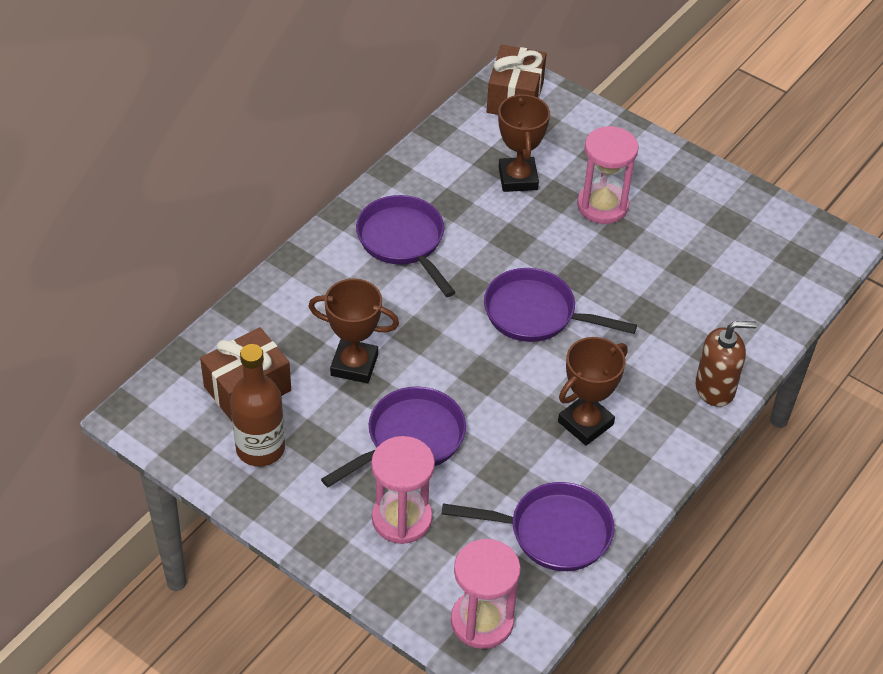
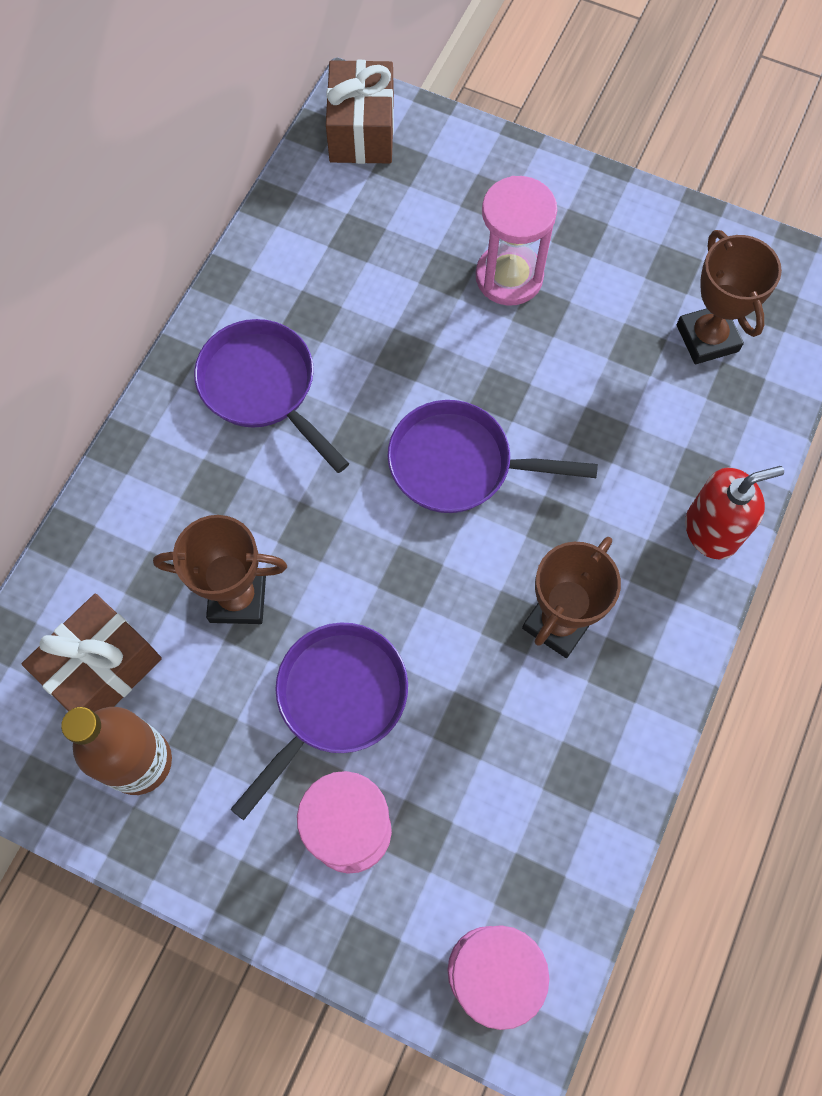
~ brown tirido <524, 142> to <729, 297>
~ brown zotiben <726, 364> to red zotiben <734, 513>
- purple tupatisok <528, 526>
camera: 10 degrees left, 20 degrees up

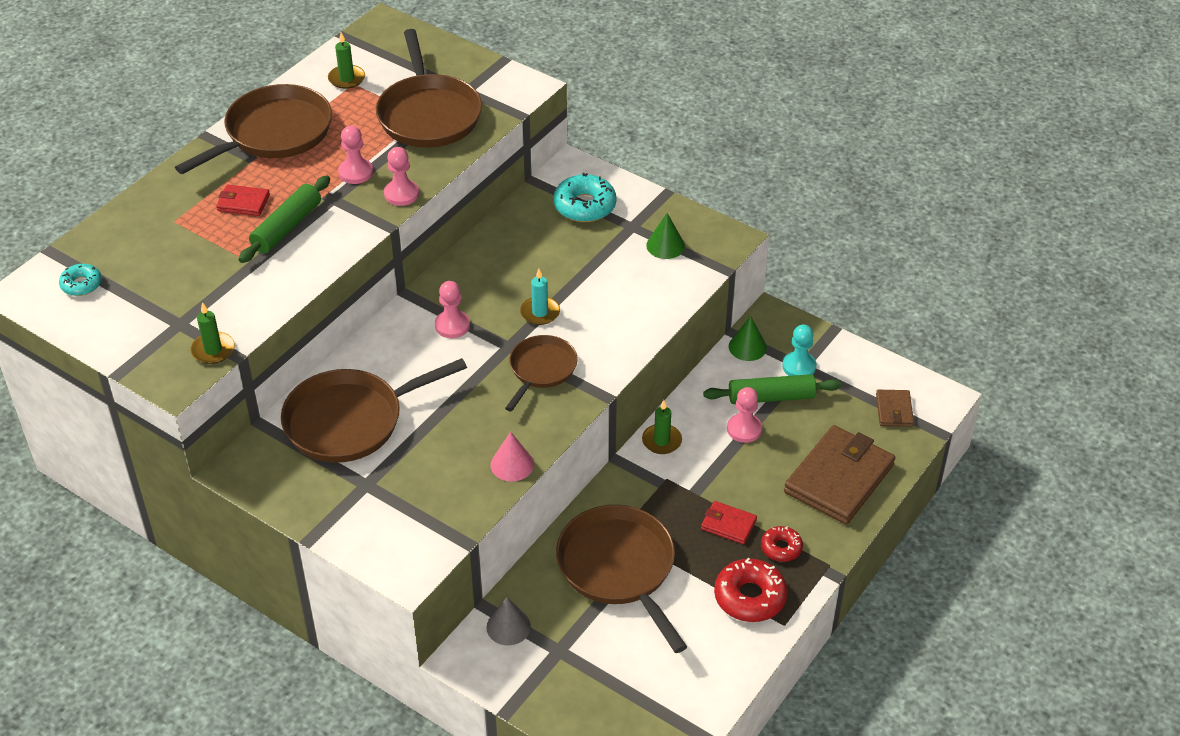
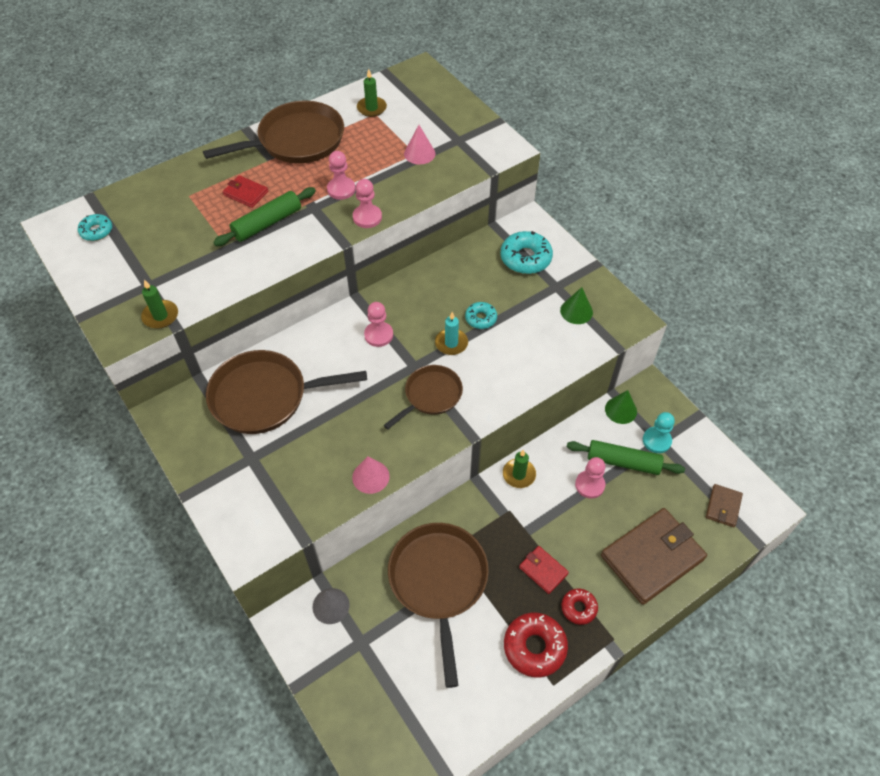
~ brown tupatisok <429, 88> to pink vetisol <419, 145>
+ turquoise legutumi <481, 315>
camera: 20 degrees right, 10 degrees up

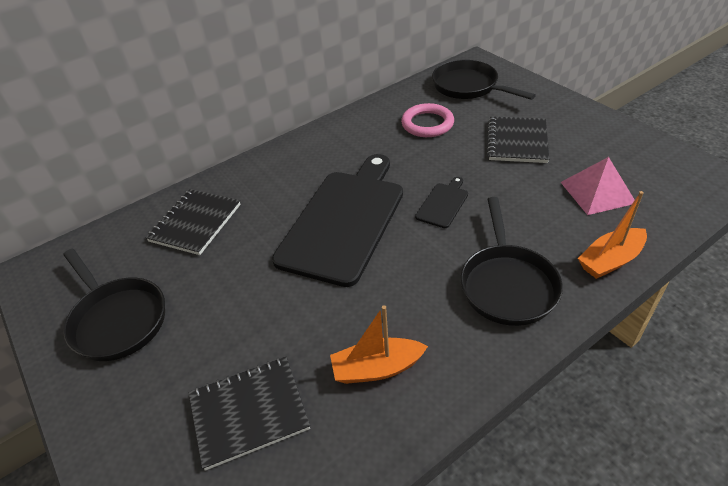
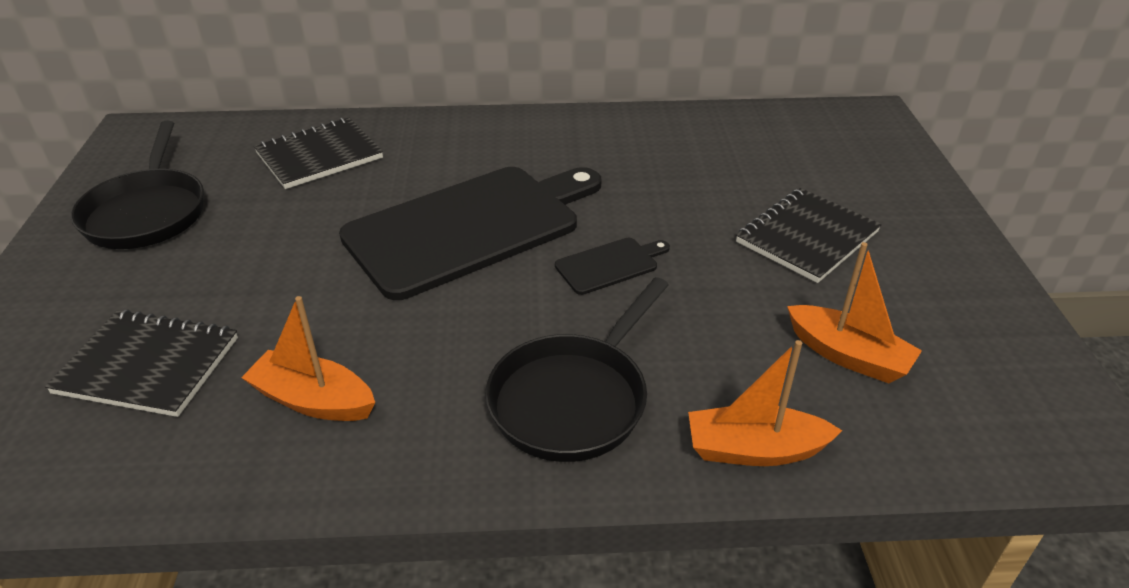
- black tupatisok <484, 80>
- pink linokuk <427, 120>
~ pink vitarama <598, 186> to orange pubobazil <854, 312>
camera: 30 degrees right, 5 degrees down

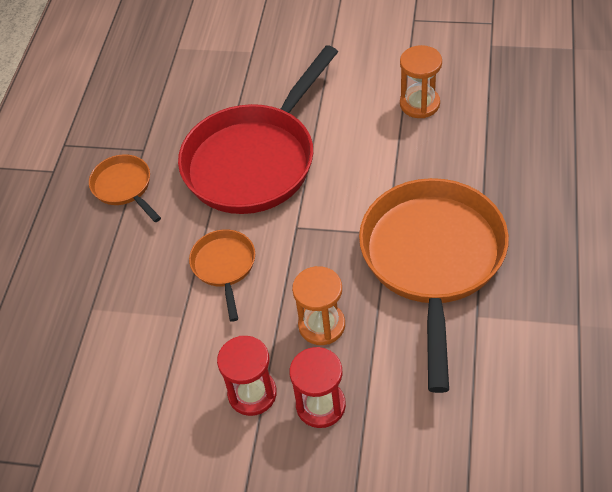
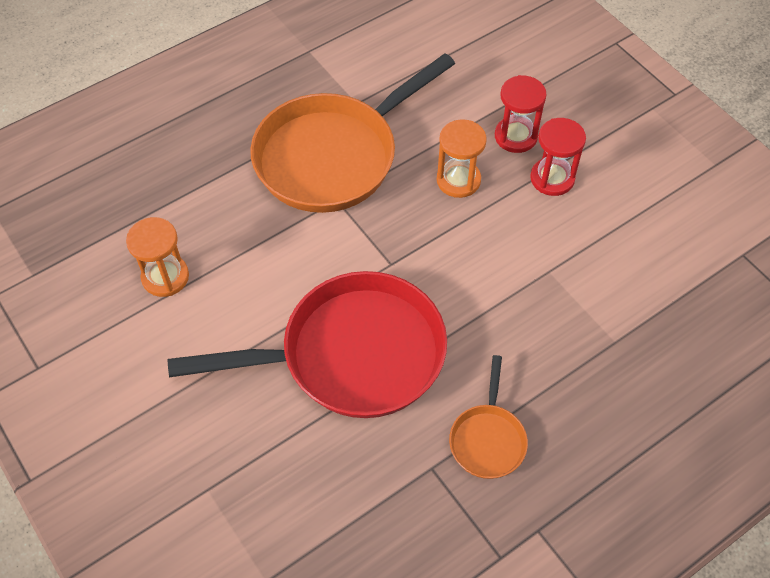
- orange tupatisok <222, 275>
camera: 140 degrees left, 5 degrees up

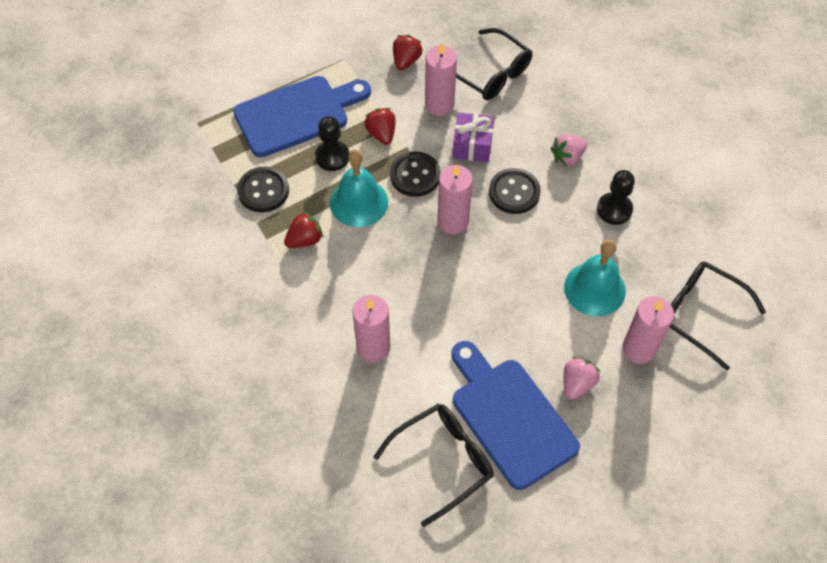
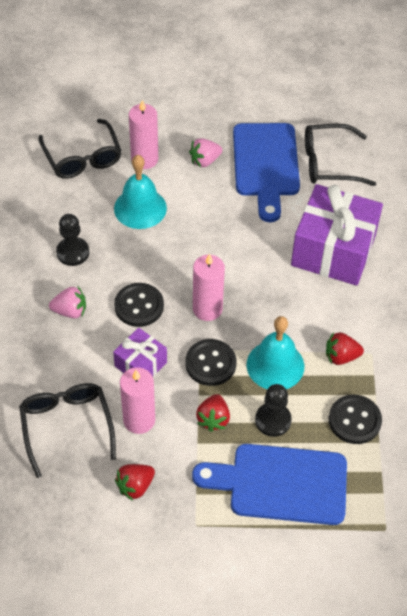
~ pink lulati <371, 328> to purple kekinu <337, 235>
camera: 150 degrees left, 5 degrees down

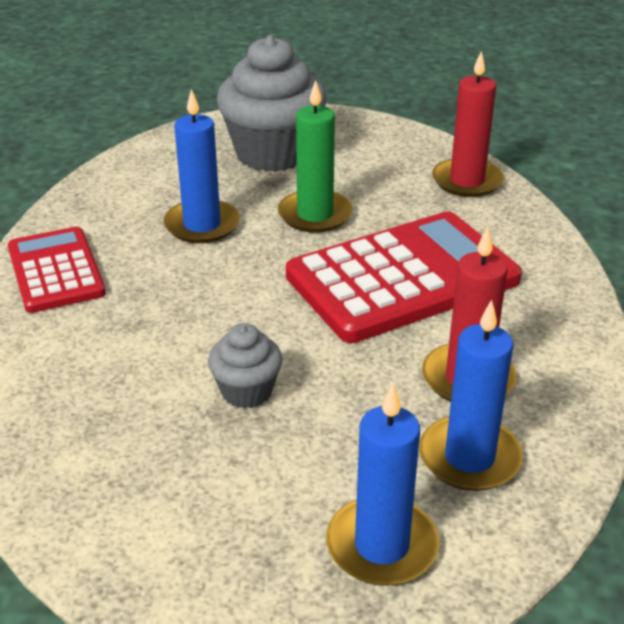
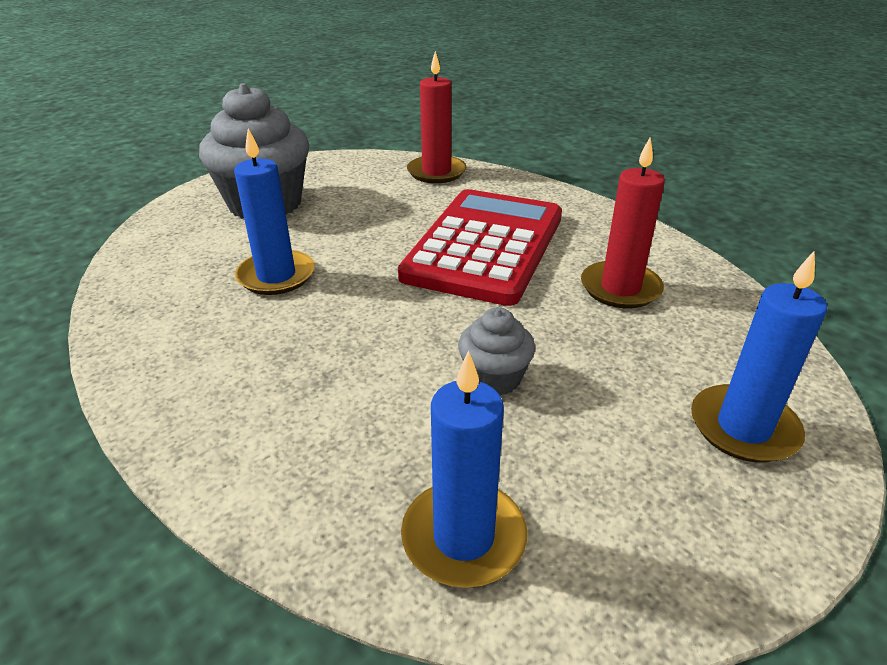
- green lulati <315, 156>
- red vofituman <57, 270>
~ blue lulati <471, 395> to <464, 469>
camera: 40 degrees left, 0 degrees up

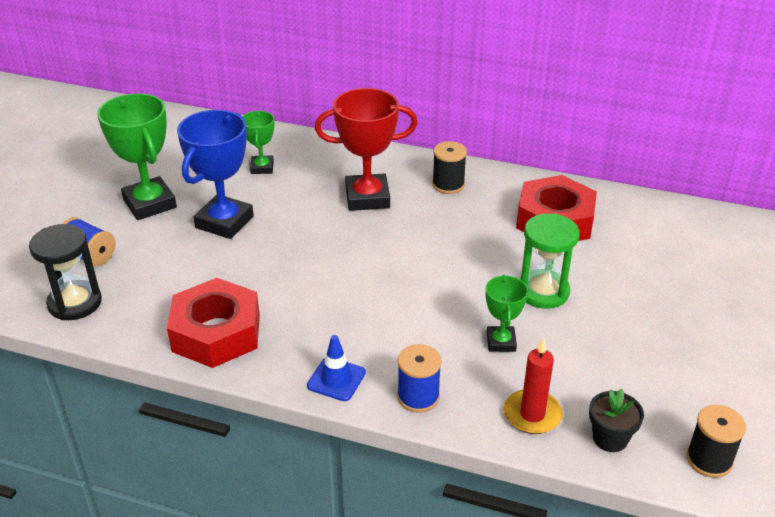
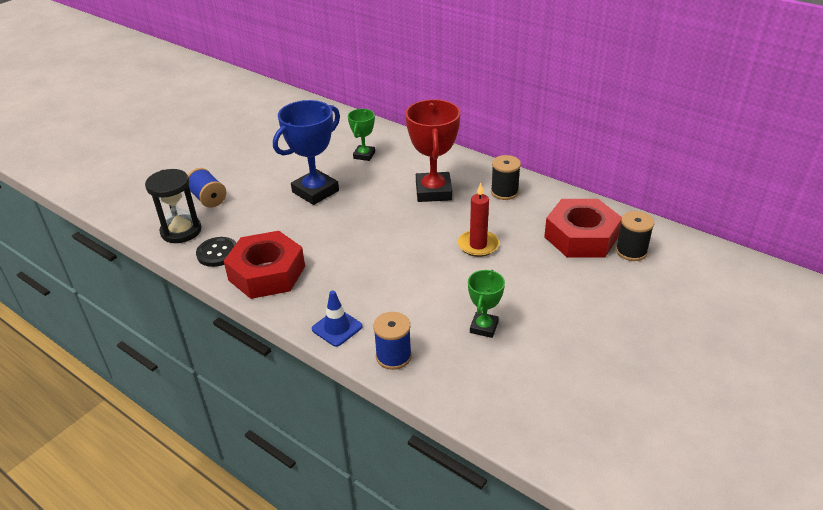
~ red tirido <366, 149> = <432, 150> 75 degrees clockwise
- green tirido <137, 156>
- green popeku <549, 261>
~ red lulati <533, 386> to <478, 220>
- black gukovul <616, 420>
~ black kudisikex <716, 441> to <635, 236>
+ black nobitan <216, 252>
camera: 20 degrees right, 0 degrees up

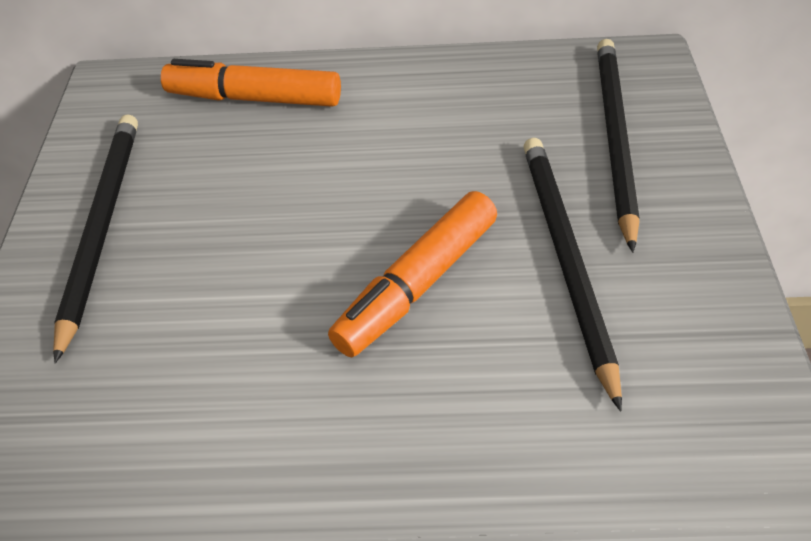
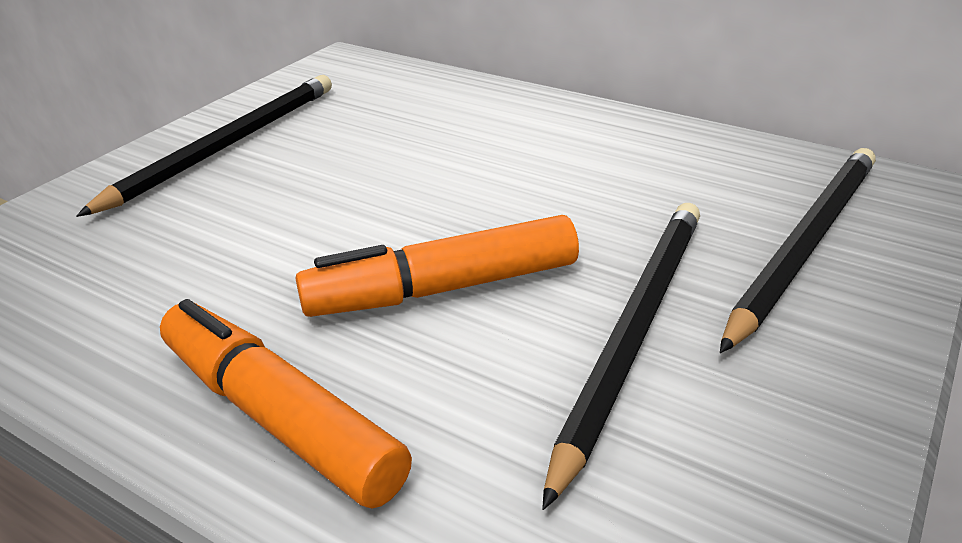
~ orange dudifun <251, 83> to <286, 403>
camera: 30 degrees right, 15 degrees down

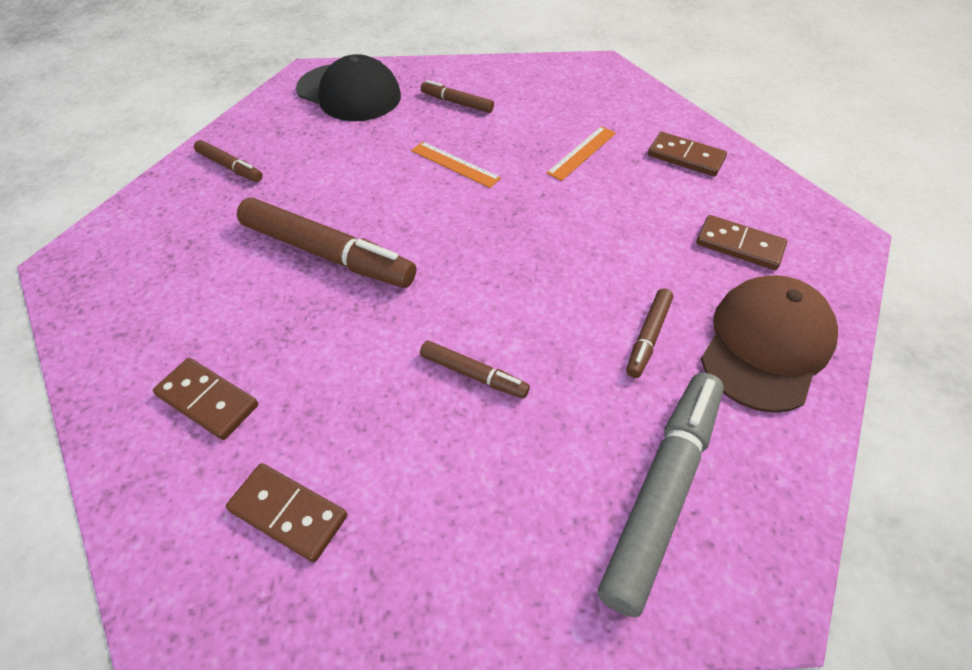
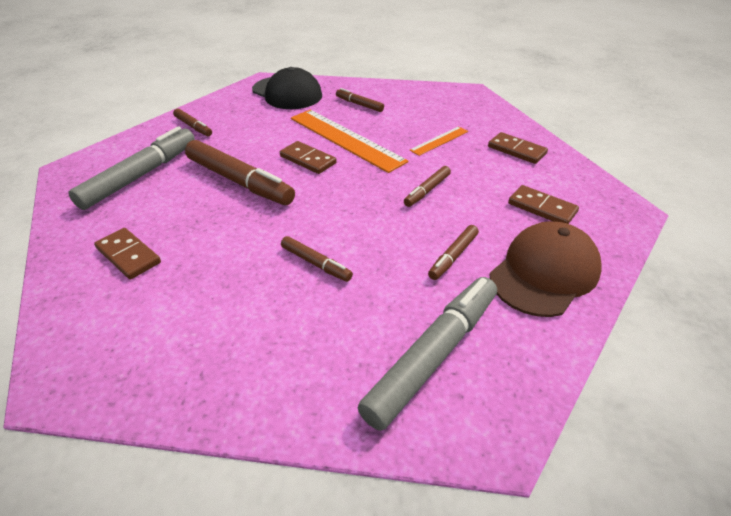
~ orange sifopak <456, 164> = <349, 141> x2.03
~ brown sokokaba <287, 512> to <308, 157>
+ grey dudifun <131, 168>
+ brown dudifun <427, 186>
camera: 10 degrees right, 10 degrees down

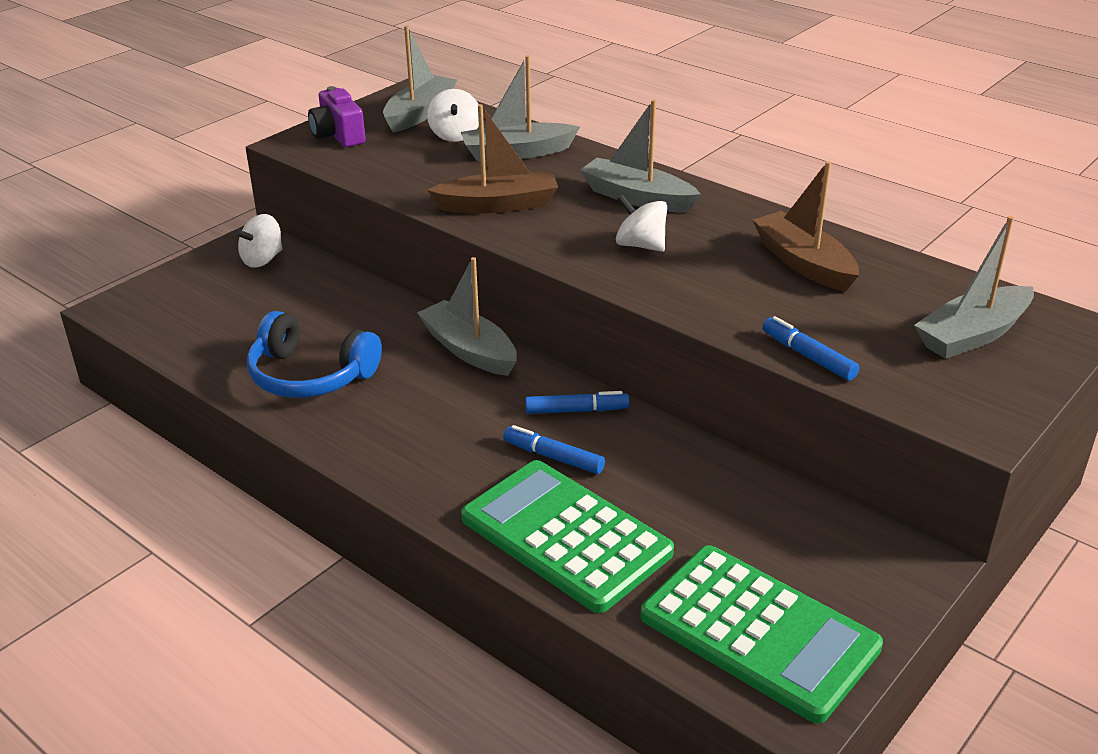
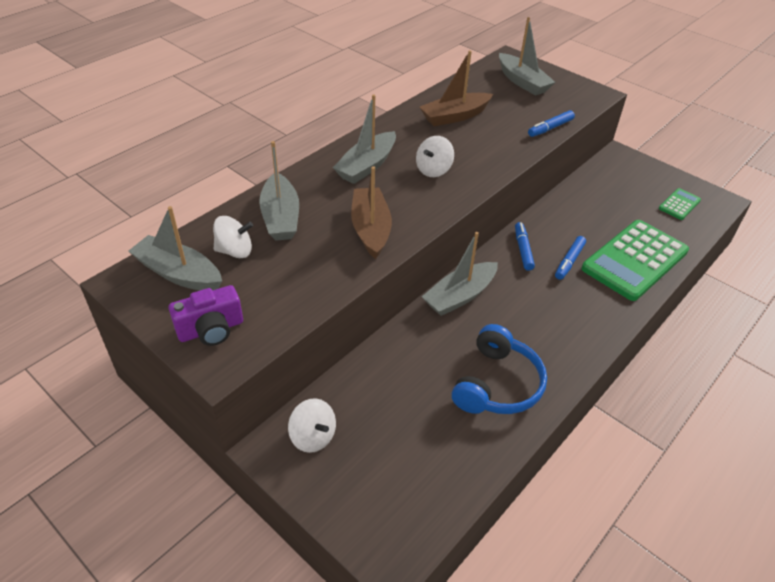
~ green vofituman <761, 634> = <680, 204> x0.46
camera: 90 degrees left, 10 degrees up

